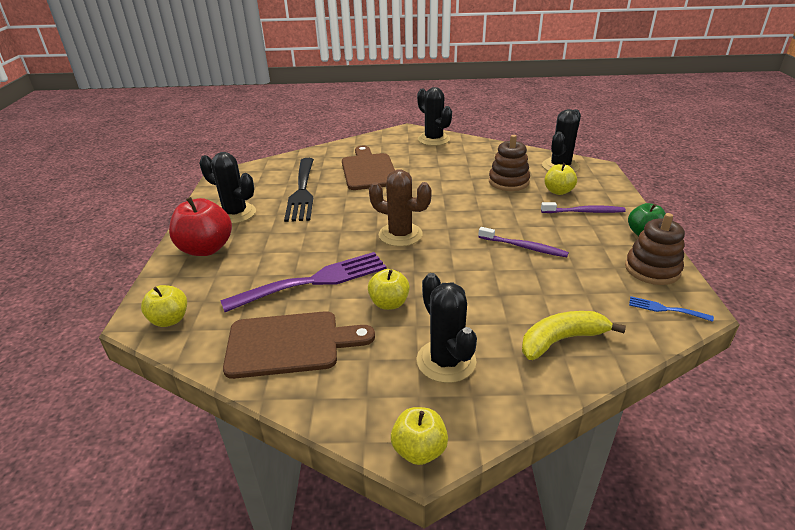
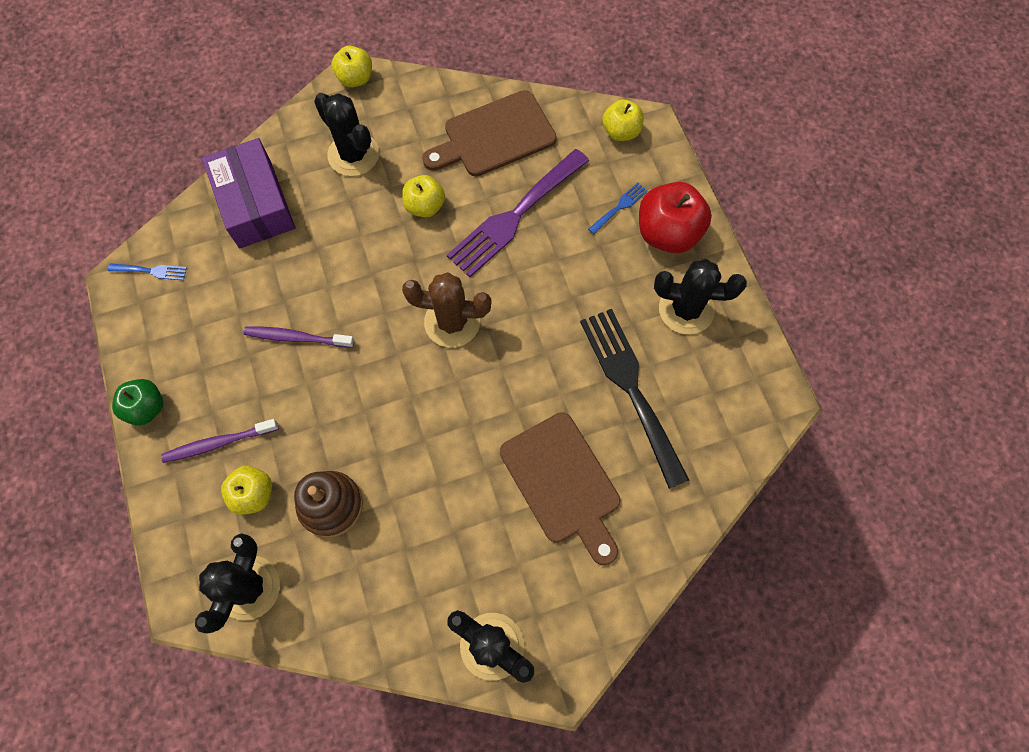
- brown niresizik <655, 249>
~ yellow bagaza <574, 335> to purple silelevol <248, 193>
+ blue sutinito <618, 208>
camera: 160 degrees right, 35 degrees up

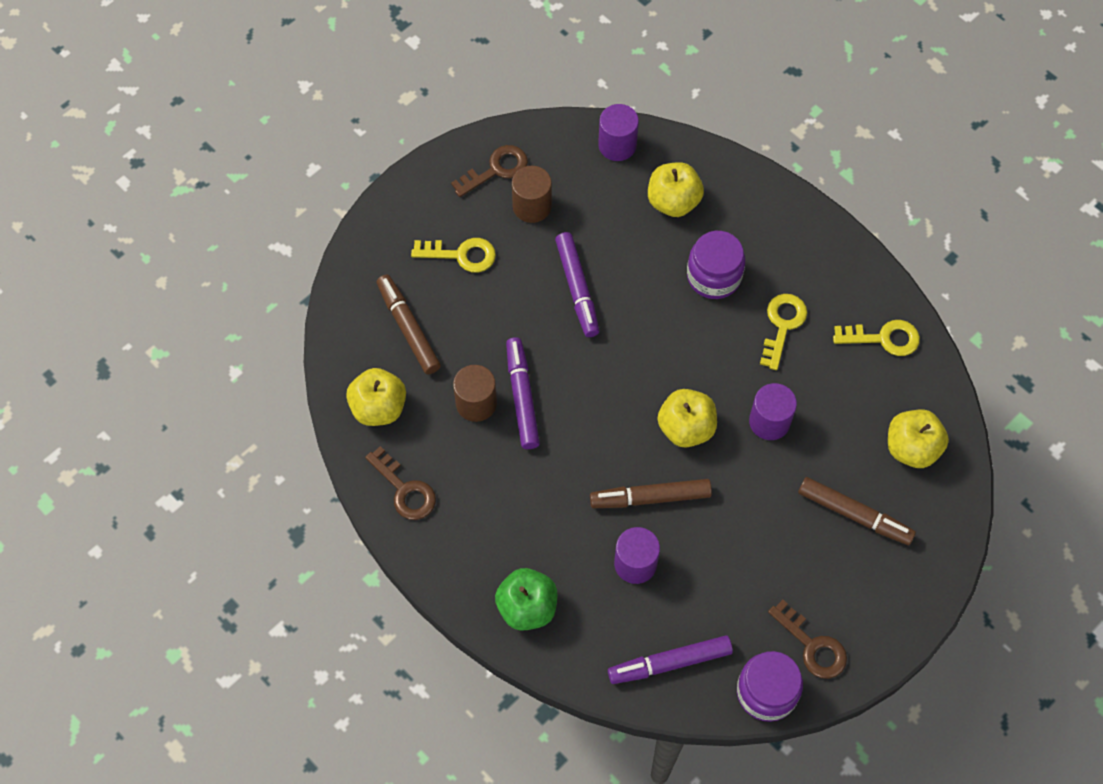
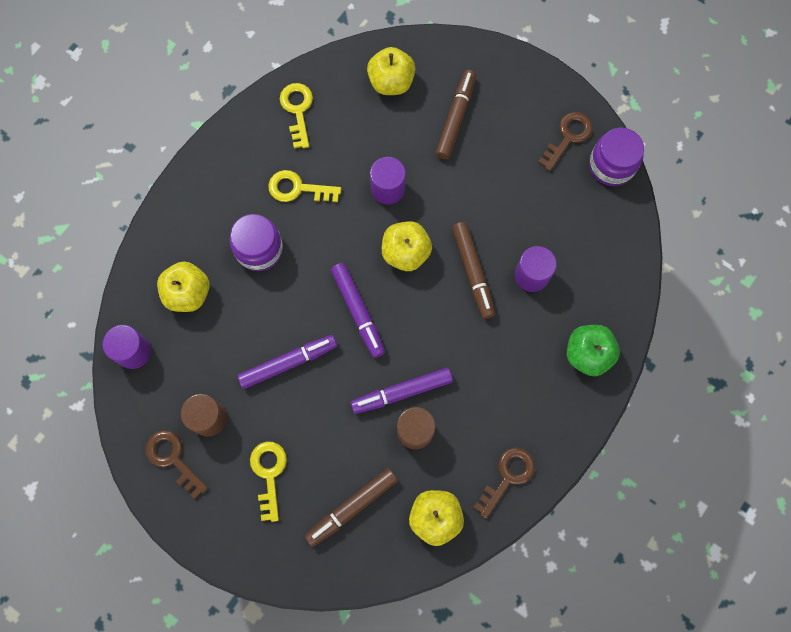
~ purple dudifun <670, 659> to <358, 310>
camera: 100 degrees left, 10 degrees up

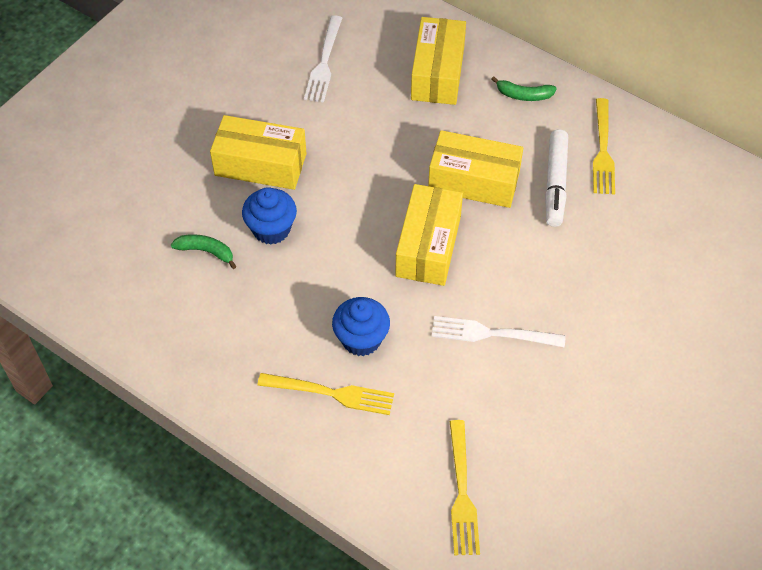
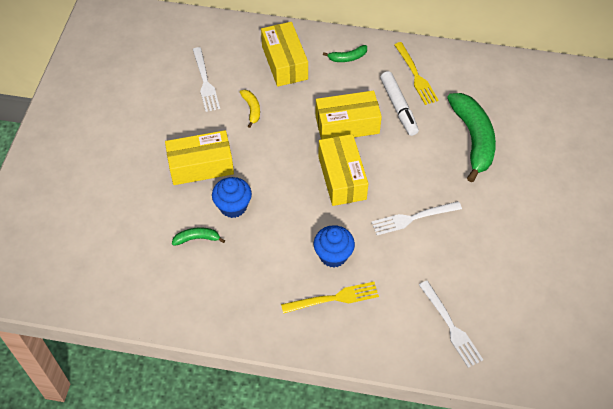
~ yellow sutinito <465, 487> to white sutinito <451, 324>
+ yellow bagaza <250, 109>
+ green bagaza <471, 137>
camera: 25 degrees left, 0 degrees up

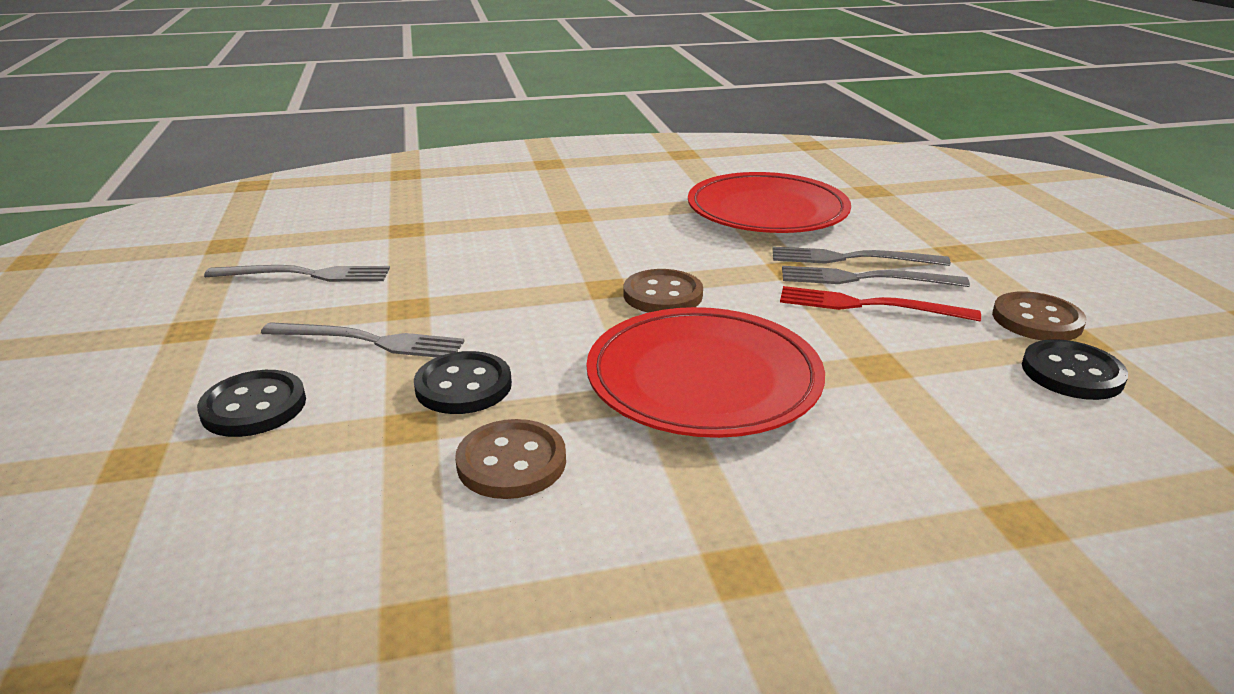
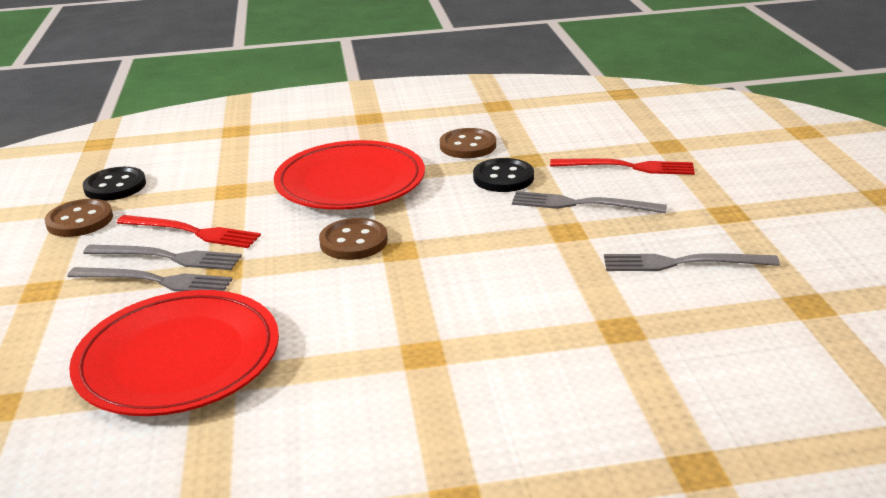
~ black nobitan <251, 403> to red sutinito <622, 166>
camera: 175 degrees left, 0 degrees up

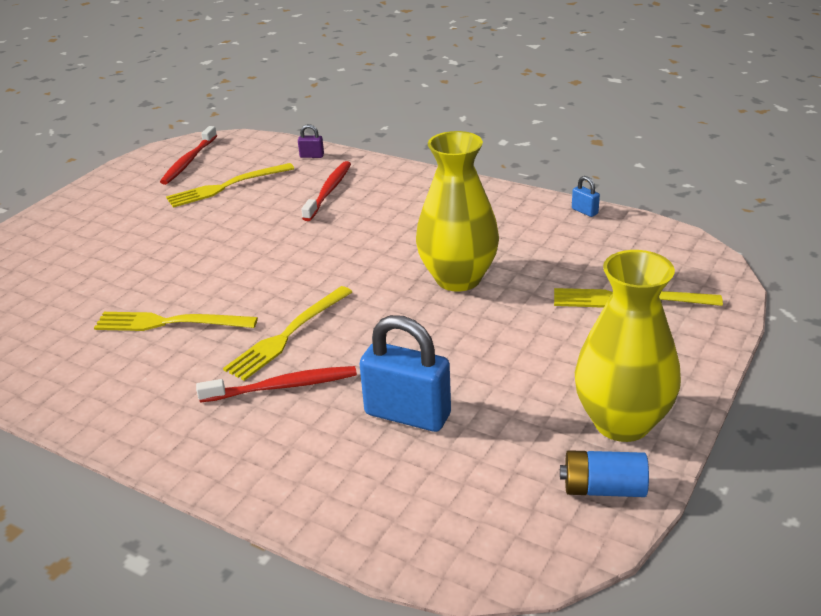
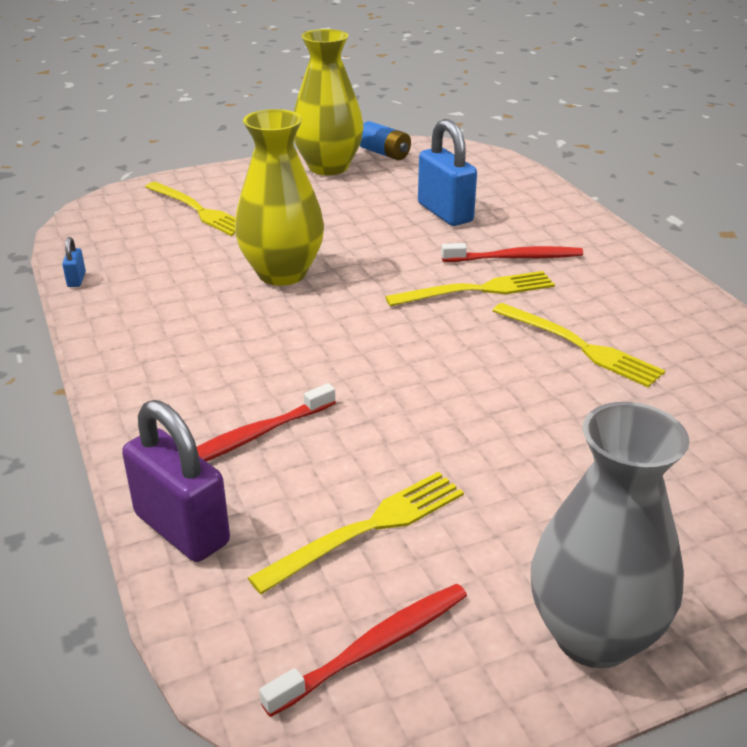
~ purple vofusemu <311, 141> = <176, 481> x2.32
~ yellow sutinito <230, 185> = <356, 533> 45 degrees counterclockwise
~ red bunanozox <276, 384> = <512, 252> 150 degrees clockwise
+ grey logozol <610, 535>
camera: 145 degrees left, 0 degrees up

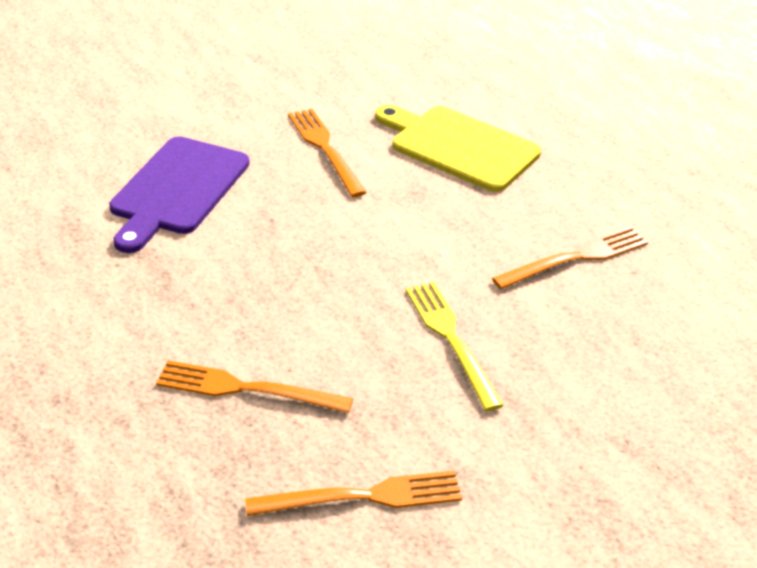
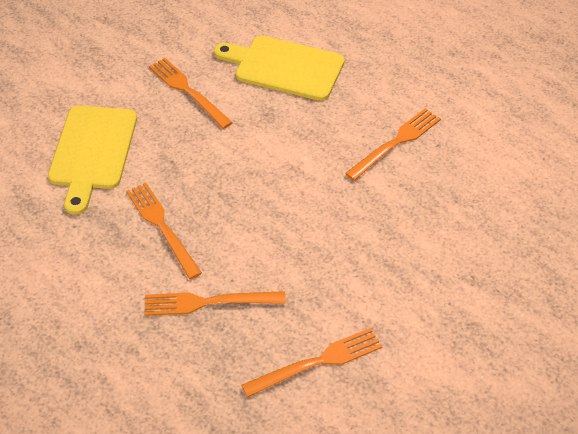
~ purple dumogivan <179, 194> to yellow dumogivan <92, 160>
- yellow sutinito <455, 346>
+ orange sutinito <164, 231>
camera: 15 degrees left, 10 degrees up

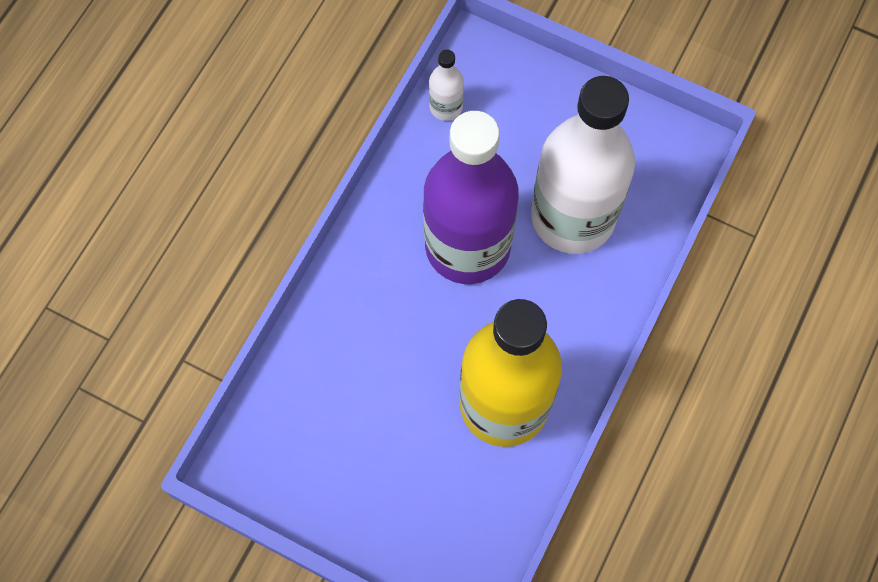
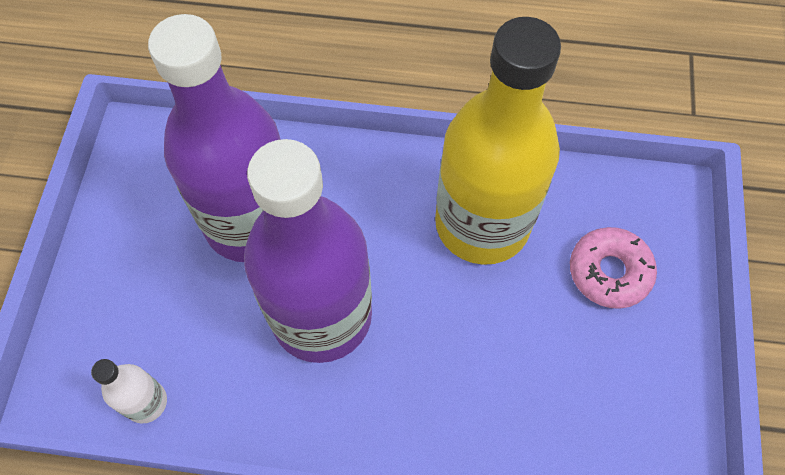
~ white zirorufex <583, 165> to purple zirorufex <214, 138>
+ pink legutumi <613, 268>
camera: 110 degrees left, 5 degrees down

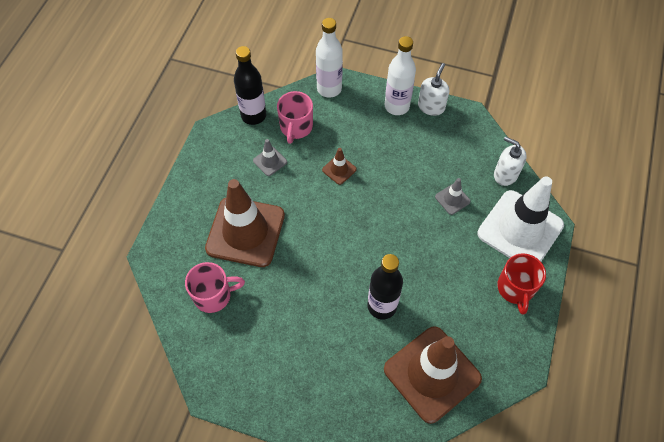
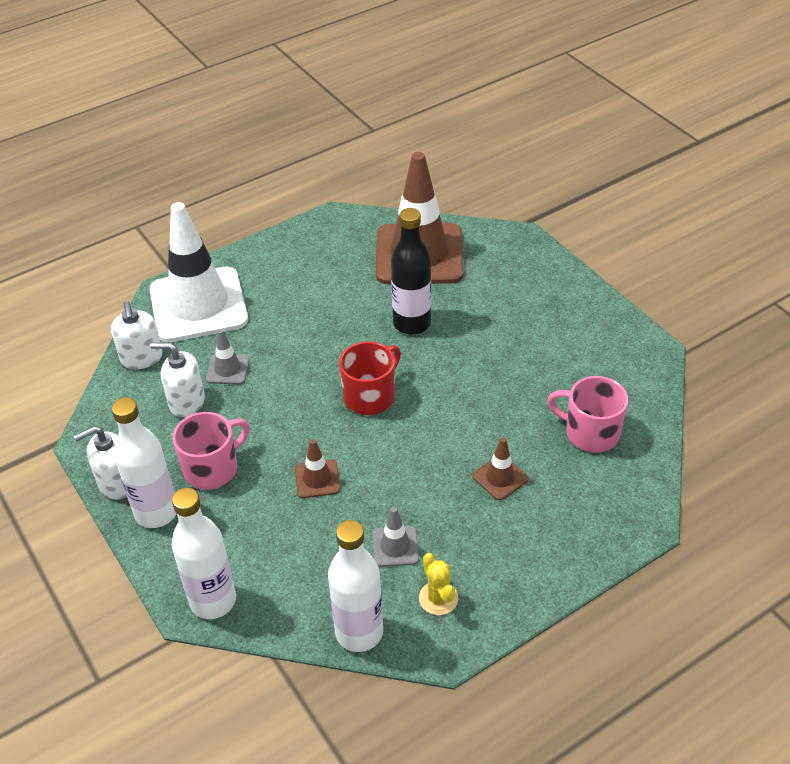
~ black zirorufex <250, 85> to white zirorufex <355, 586>
~ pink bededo <295, 117> to <211, 451>
~ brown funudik <245, 223> = <500, 468> x0.41
~ red bededo <521, 284> to <370, 378>
+ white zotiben <177, 379>
+ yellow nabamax <438, 584>
camera: 140 degrees left, 15 degrees down

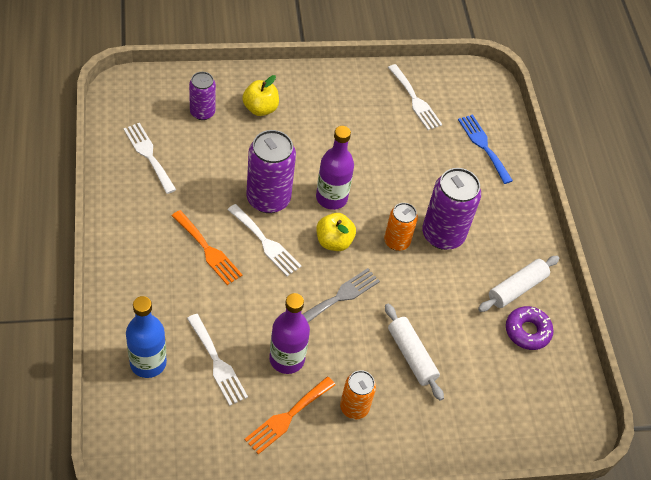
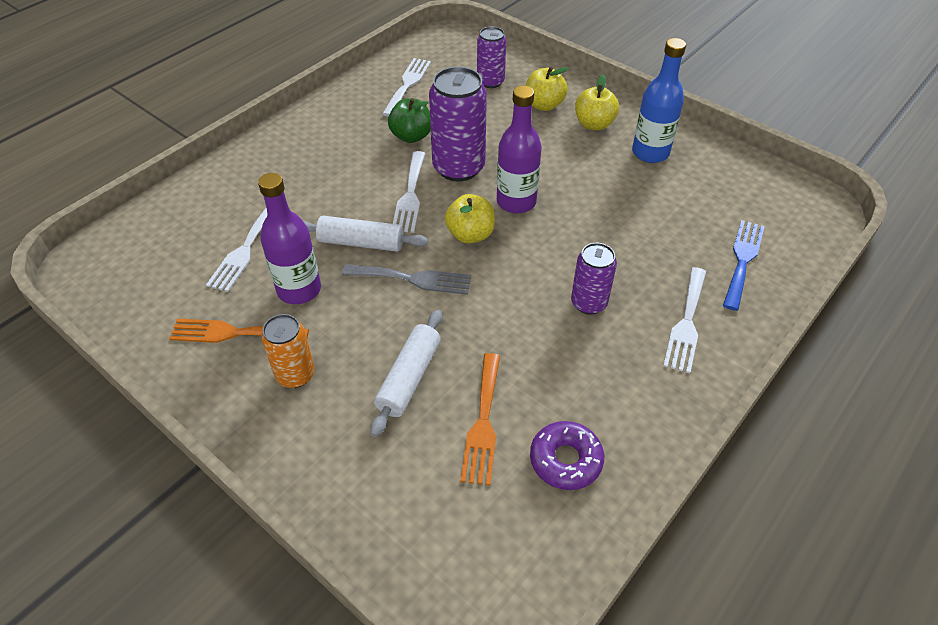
~ white sutinito <415, 97> to <684, 320>
~ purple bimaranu <451, 209> = <594, 278> x0.60
- orange bimaranu <401, 227>
~ orange sutinito <207, 247> to <480, 419>
~ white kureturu <519, 284> to <365, 234>
~ blue zirorufex <146, 337> to <659, 100>
+ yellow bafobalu <597, 103>
+ green bafobalu <409, 120>
camera: 55 degrees right, 5 degrees down

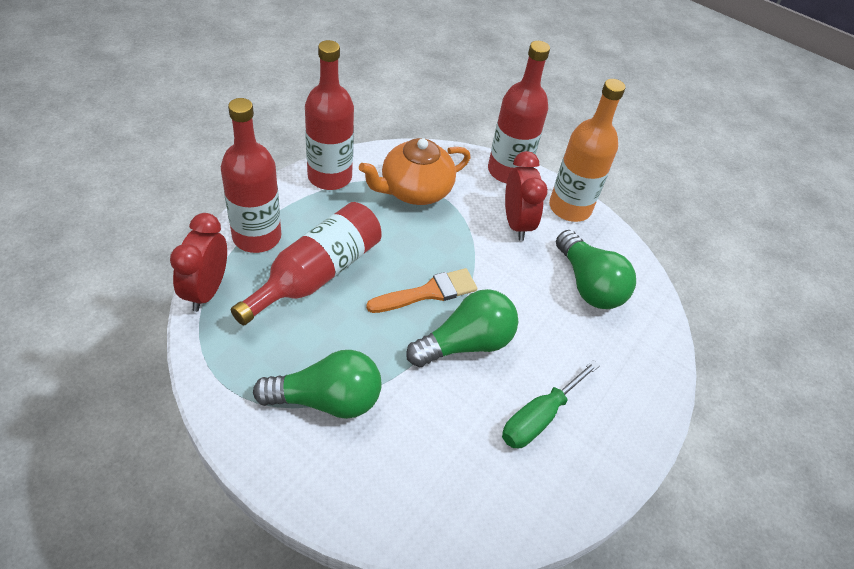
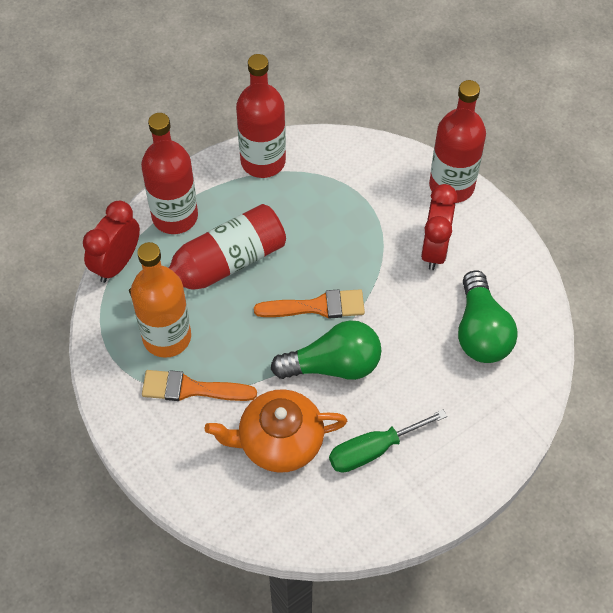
~ orange zirorufex <587, 150> to <161, 300>
~ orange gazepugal <415, 171> to <276, 431>
~ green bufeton <317, 384> to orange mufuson <199, 385>
camera: 25 degrees right, 10 degrees up

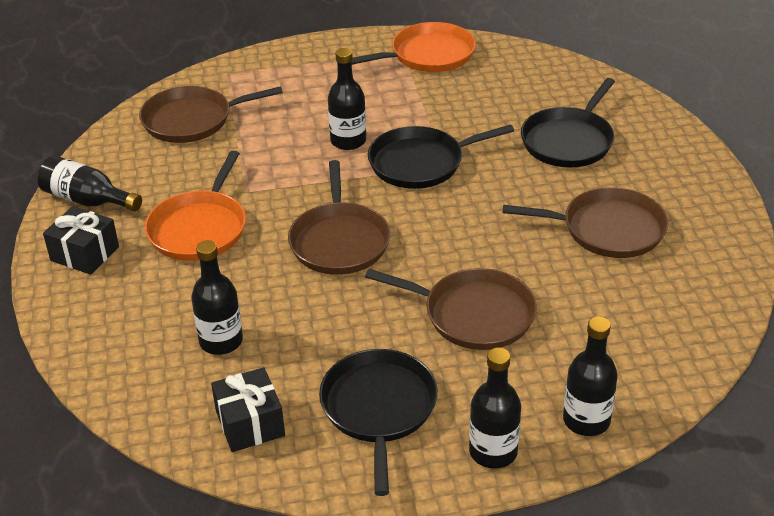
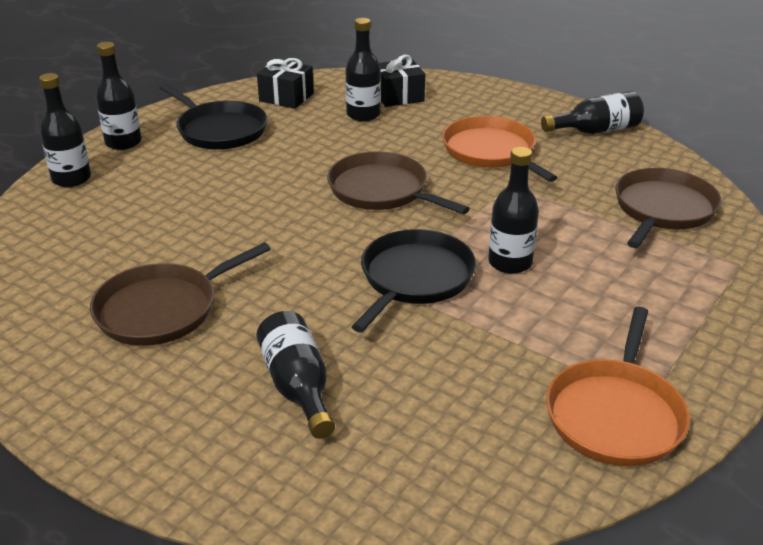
~ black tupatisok <568, 122> to black zirorufex <295, 375>
~ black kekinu <81, 240> to <402, 81>
- brown tupatisok <451, 309>
camera: 135 degrees right, 5 degrees down

